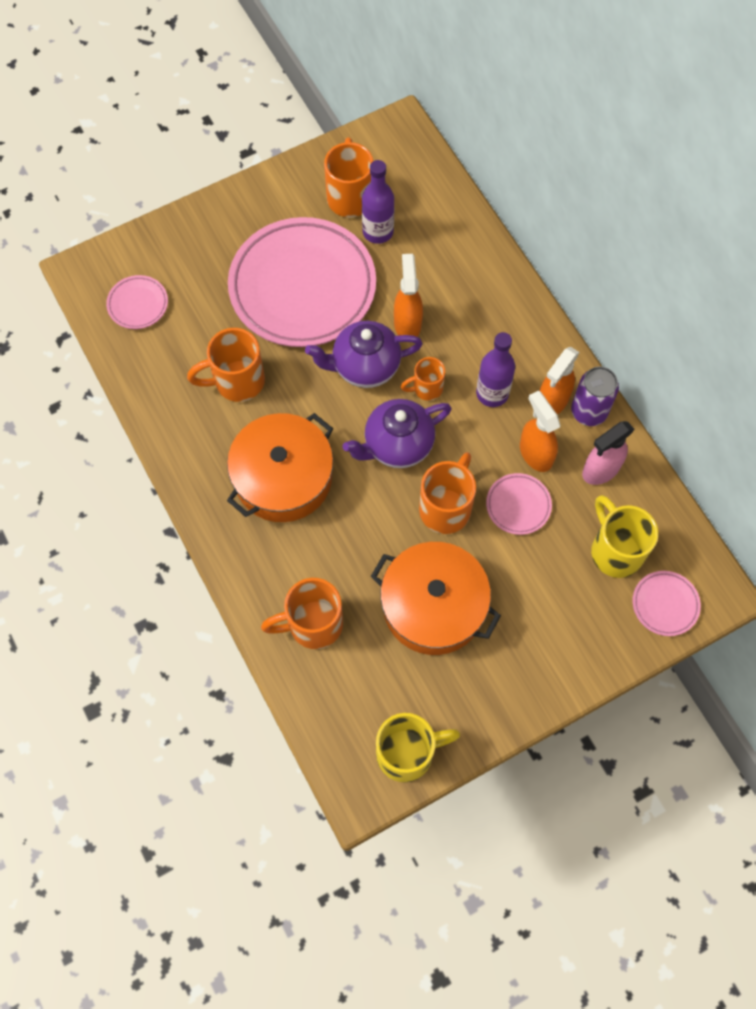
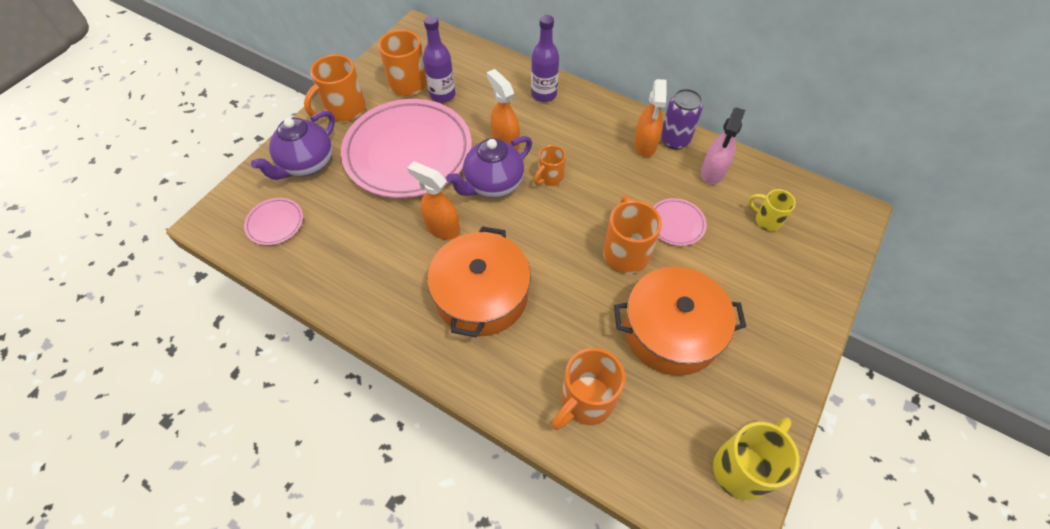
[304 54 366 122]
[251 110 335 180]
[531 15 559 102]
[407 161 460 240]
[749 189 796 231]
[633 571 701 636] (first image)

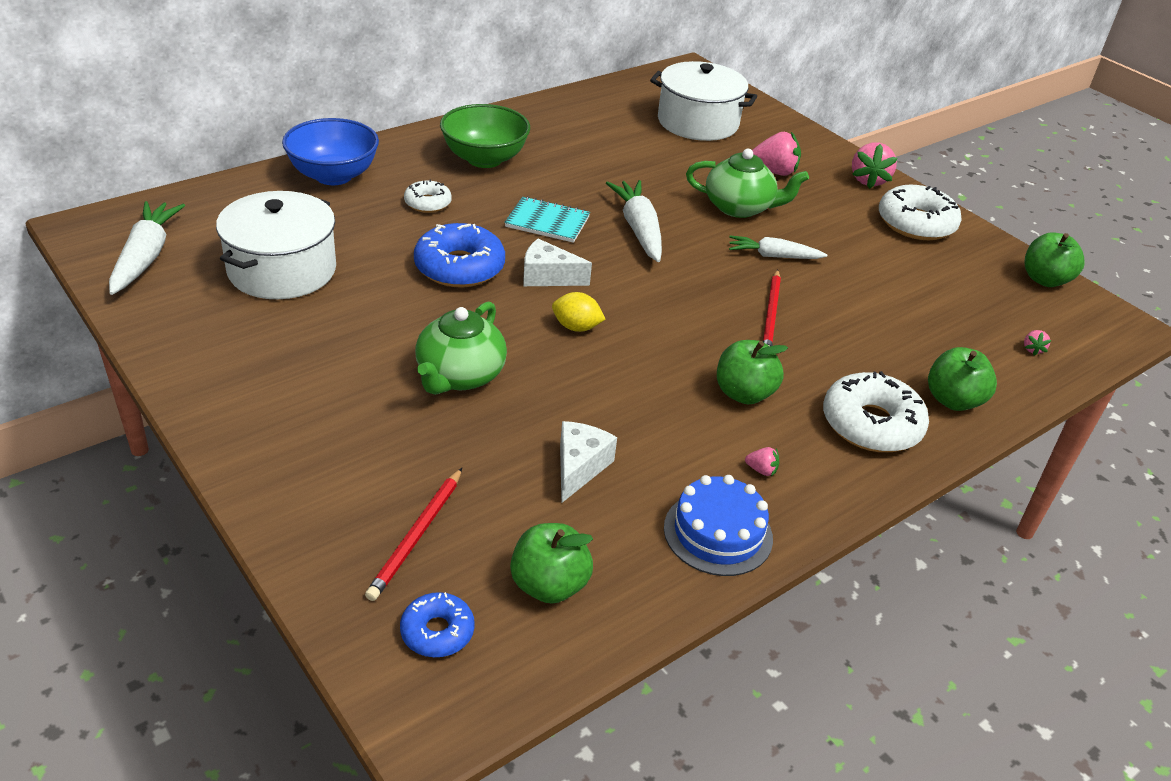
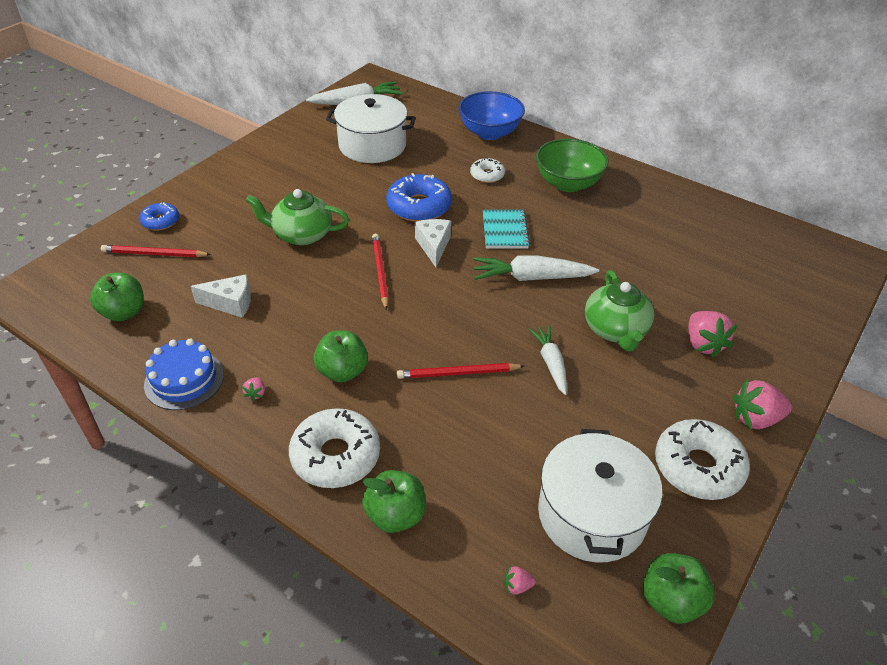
[140 202 179 231]
[372 234 389 310]
[473 256 599 281]
[538 429 662 562]

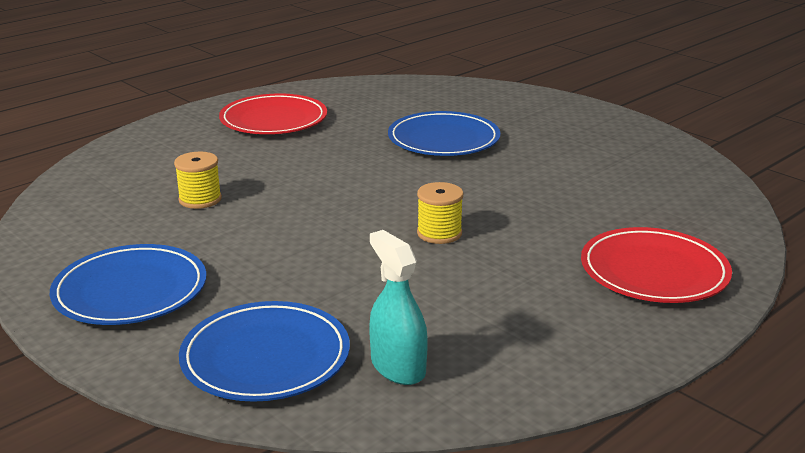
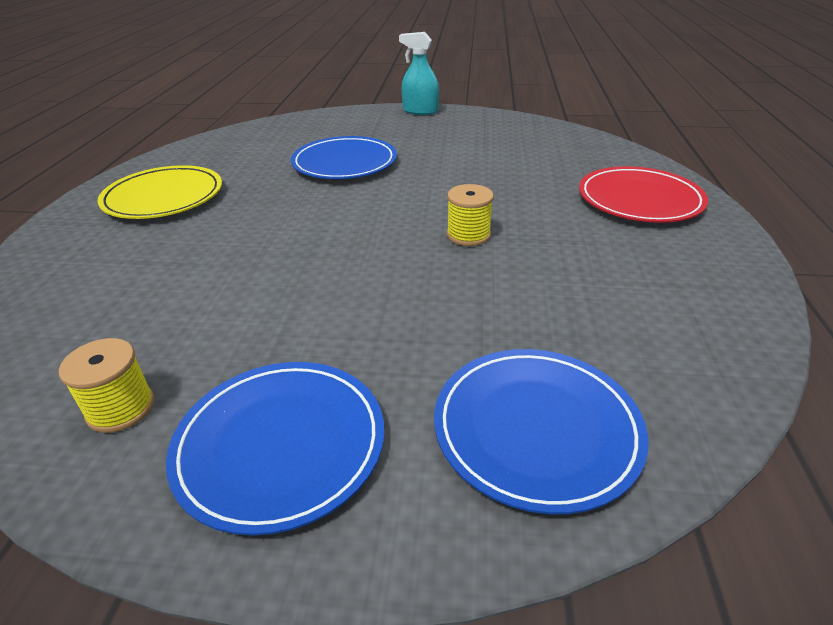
[59 338 155 433]
[98 165 222 219]
[399 32 439 115]

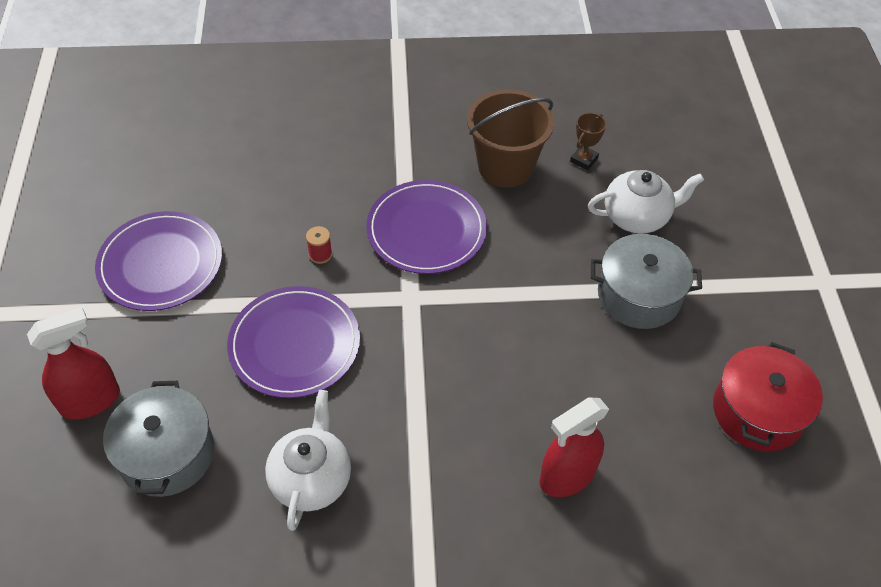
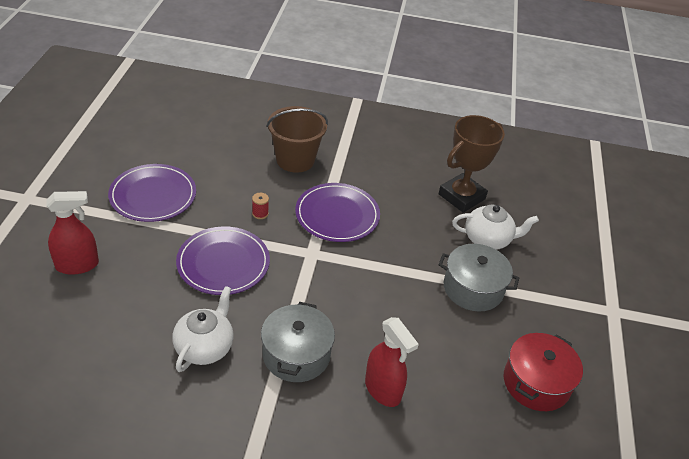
[261 302 335 382]
[266 106 328 173]
[365 317 419 407]
[439 115 505 213]

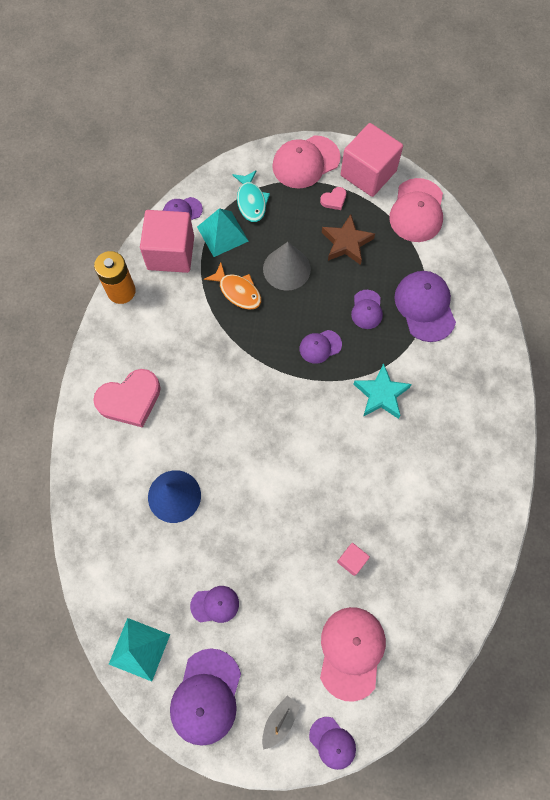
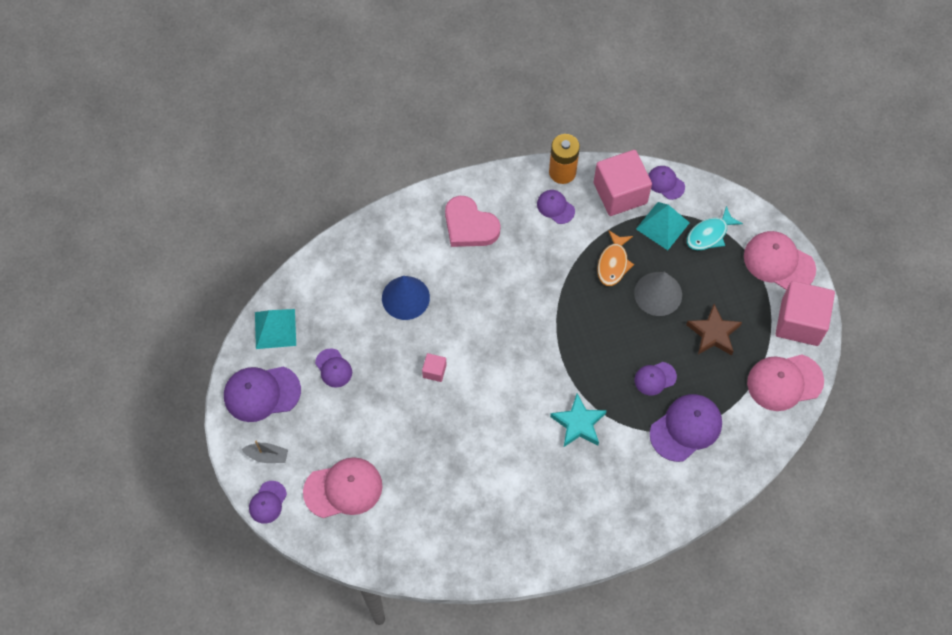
[537 190 575 224]
[320 187 346 210] (first image)
[422 353 447 382]

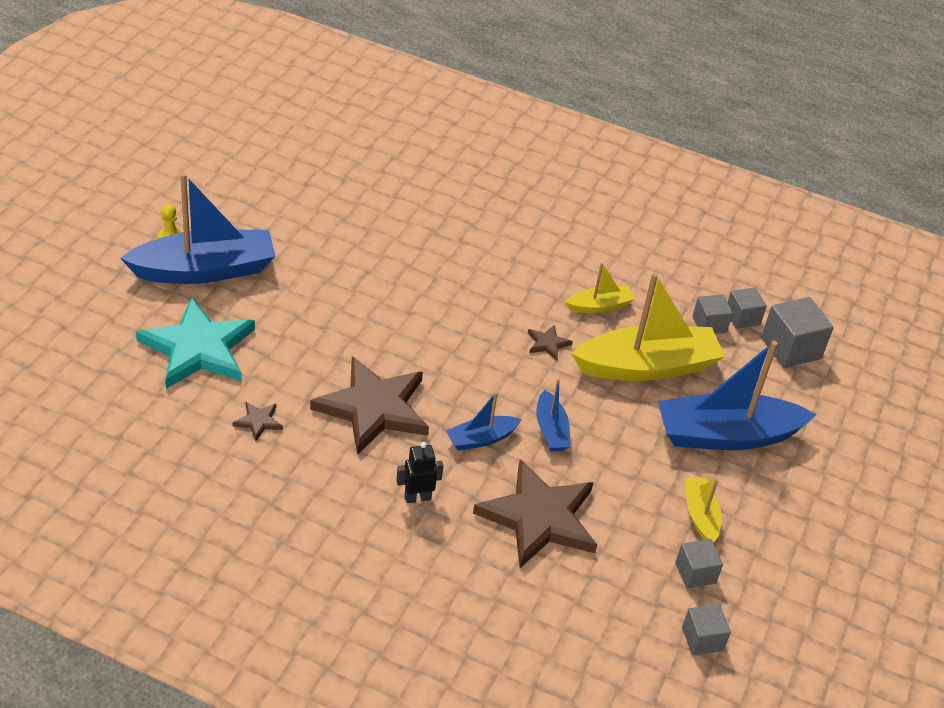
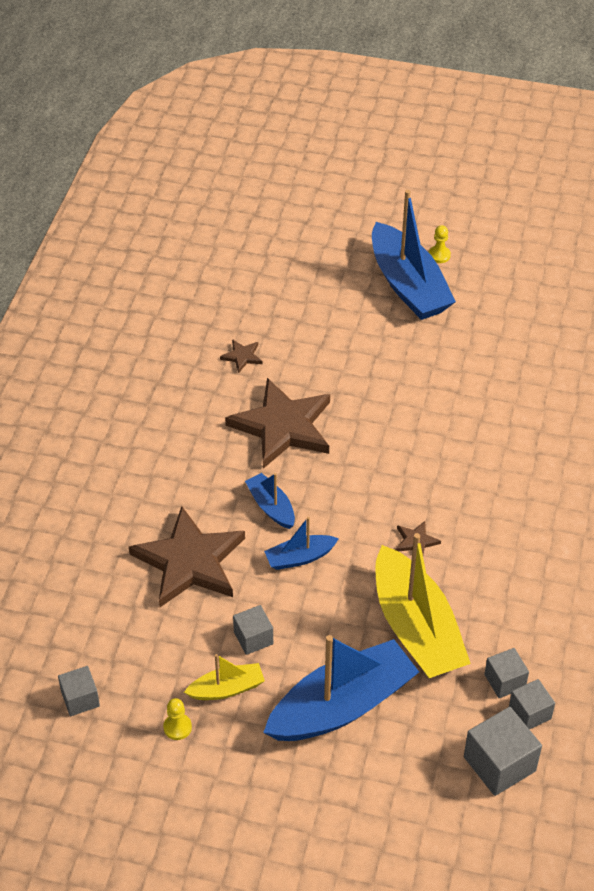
[136 297 255 389] (first image)
[396 442 444 503] (first image)
[566 263 635 313] (first image)
[263 635 419 741]
[233 605 273 655]
[163 698 192 740]

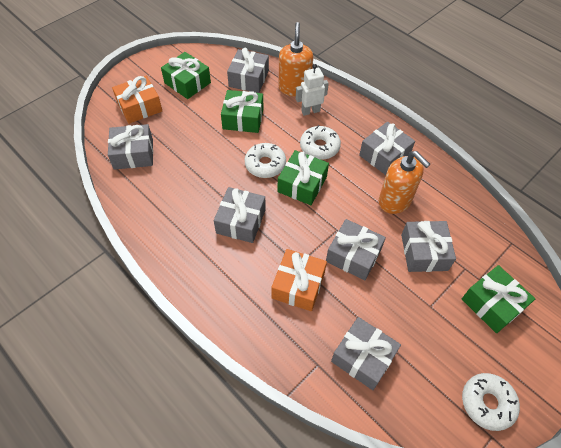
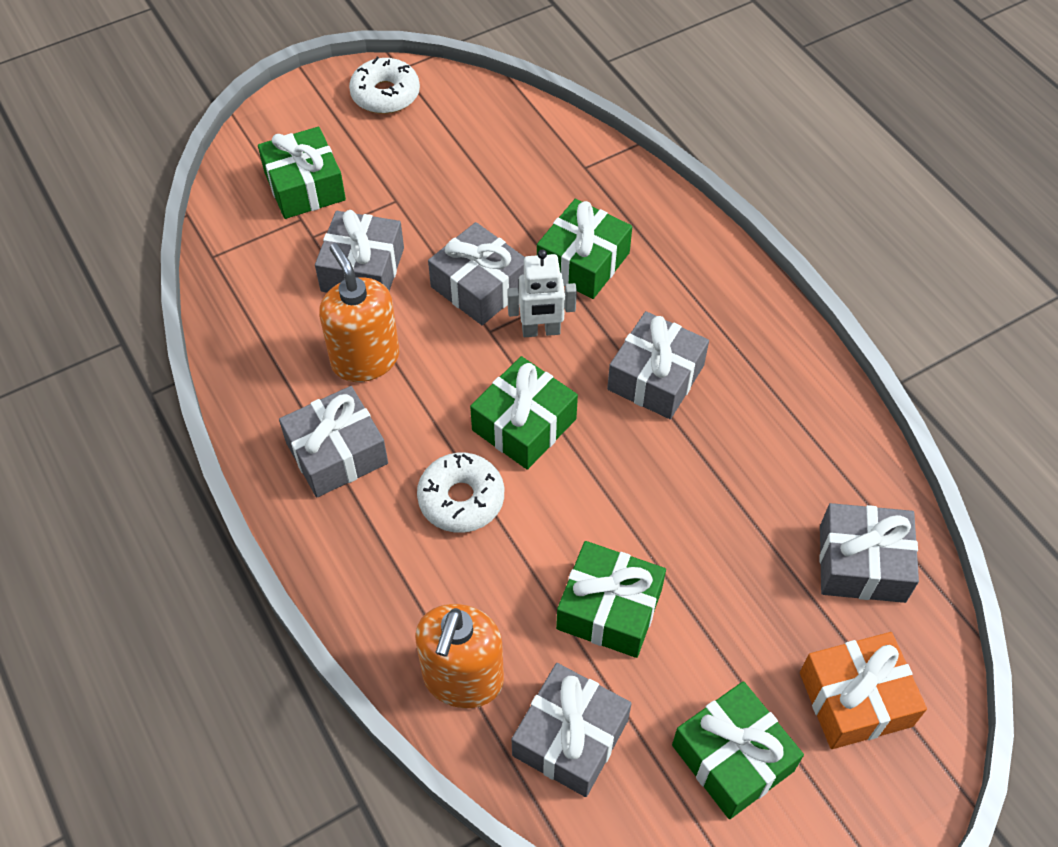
[244 143 286 178] (first image)
[537 199 632 299]
[507 250 577 337]
[331 317 401 390] (first image)

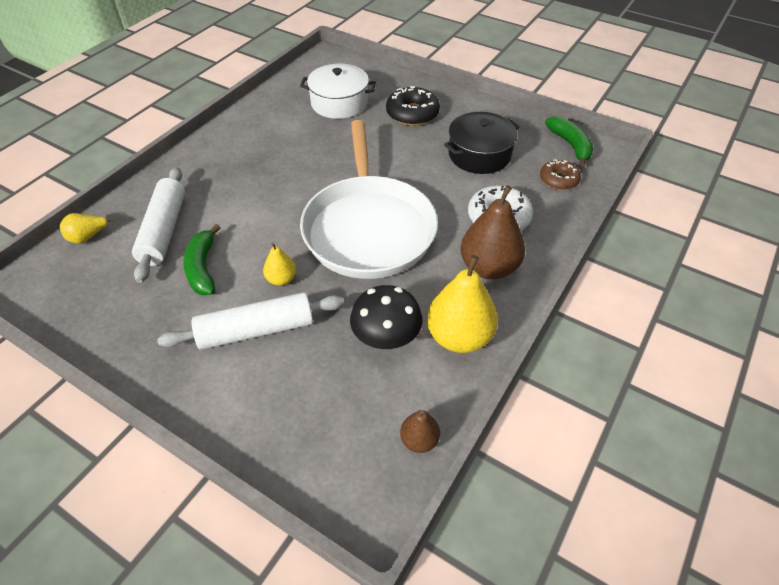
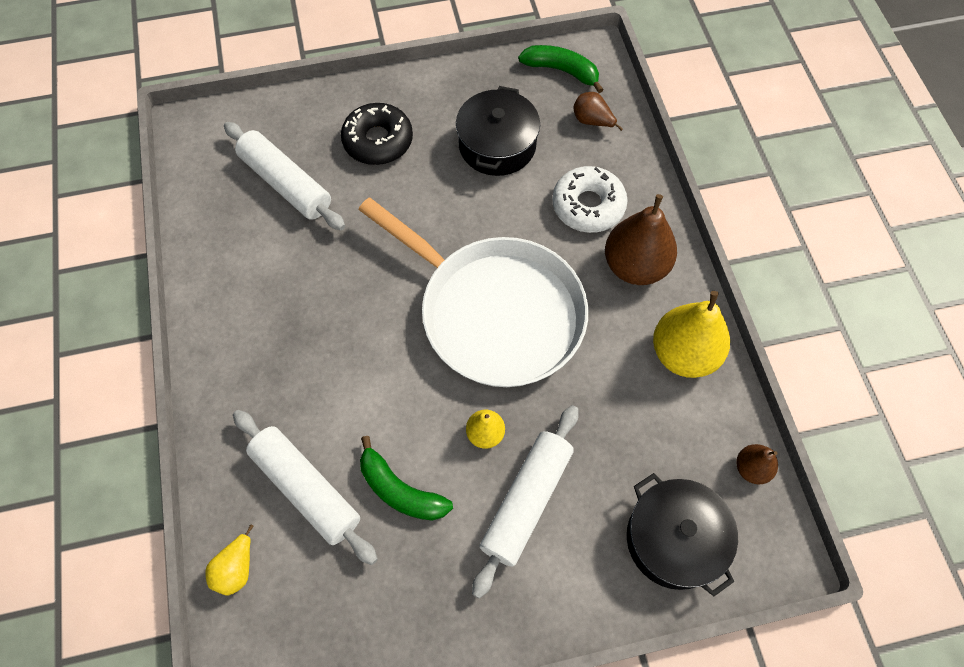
[224 122 345 230]
[350 285 423 349] (first image)
[573 92 623 131]
[627 473 738 596]

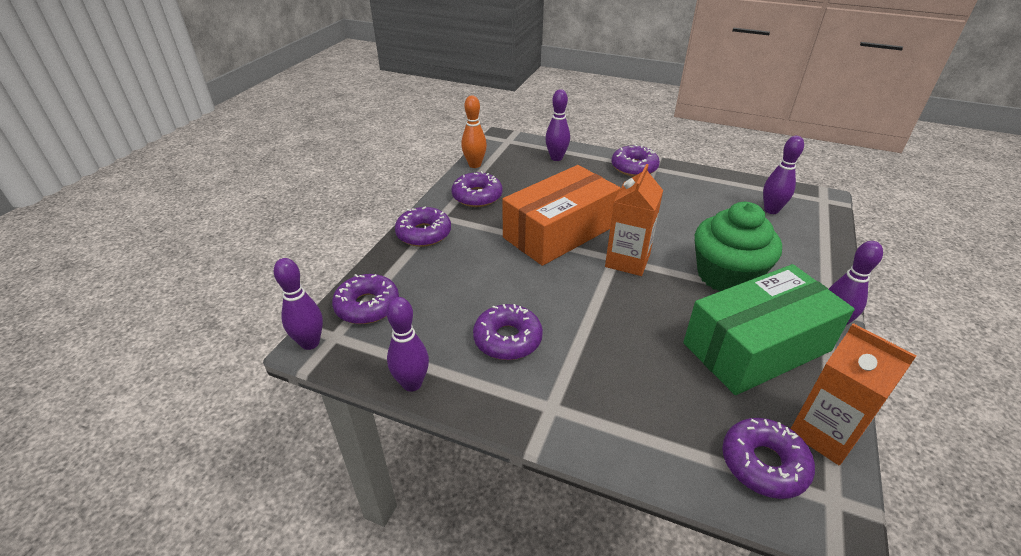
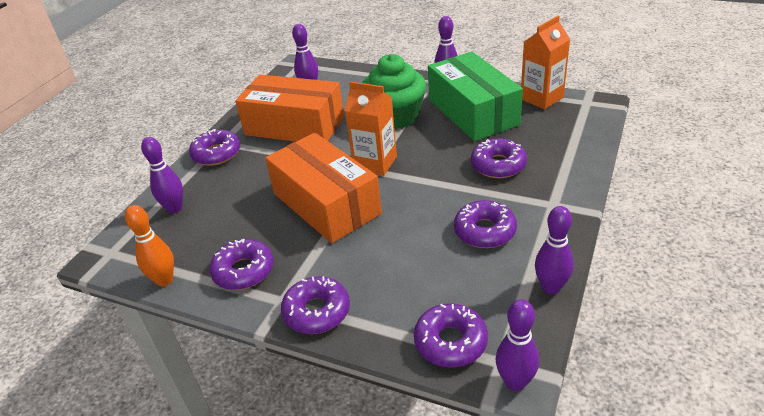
[471 138 527 178]
[235 75 344 142]

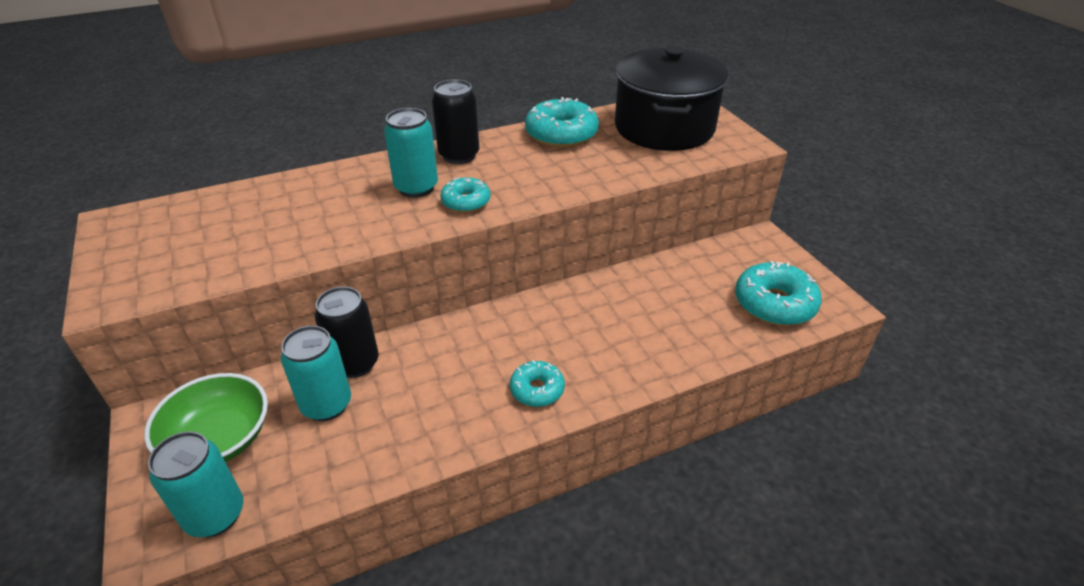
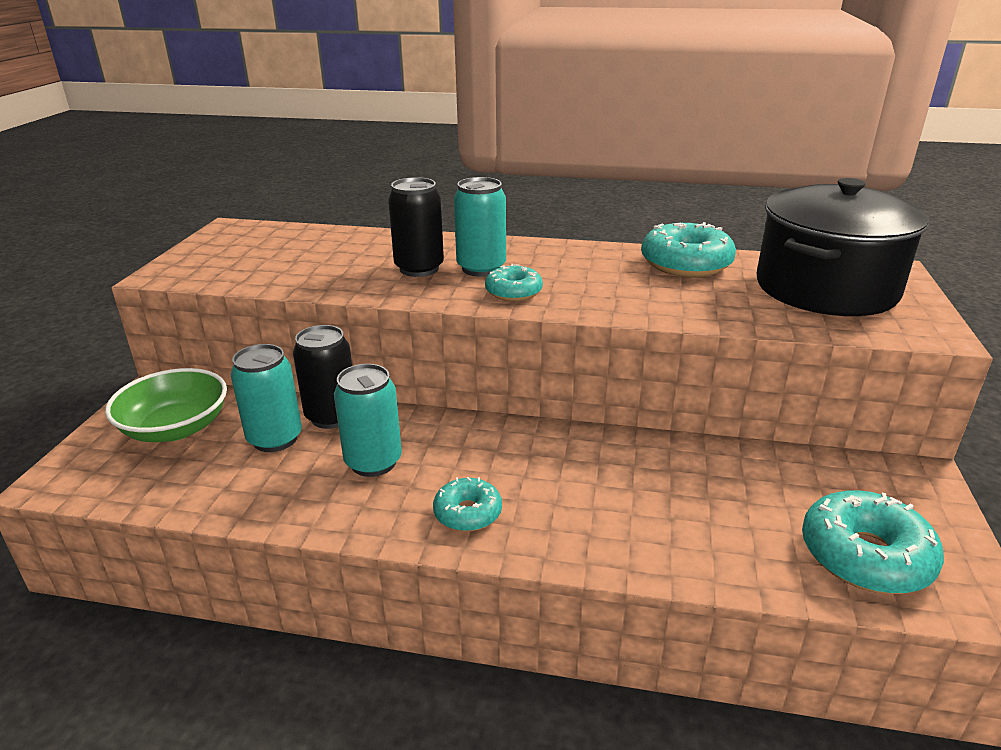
[334 364 402 477]
[388 177 444 277]

